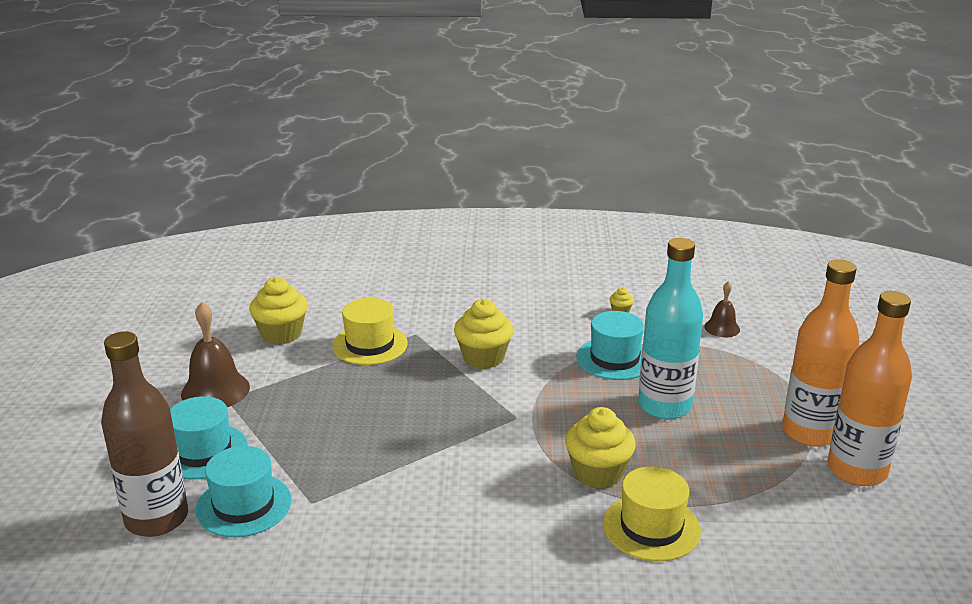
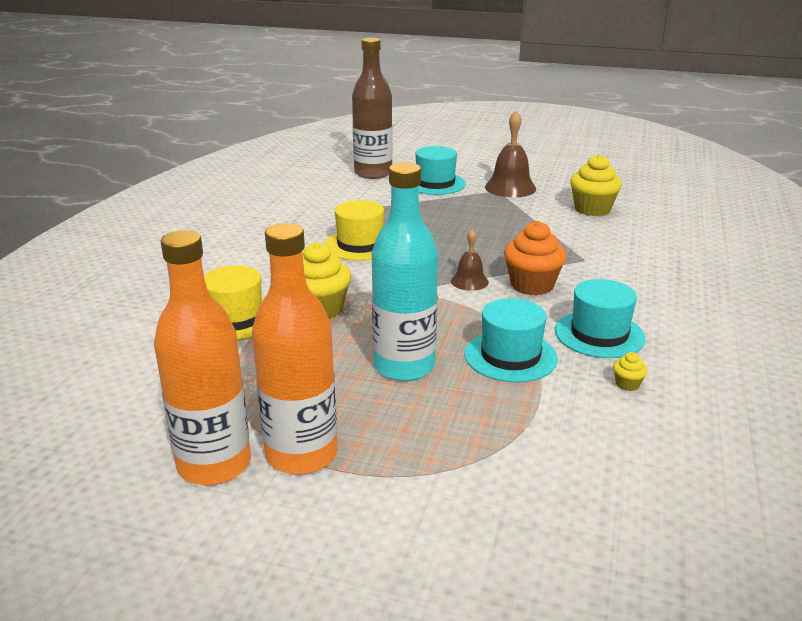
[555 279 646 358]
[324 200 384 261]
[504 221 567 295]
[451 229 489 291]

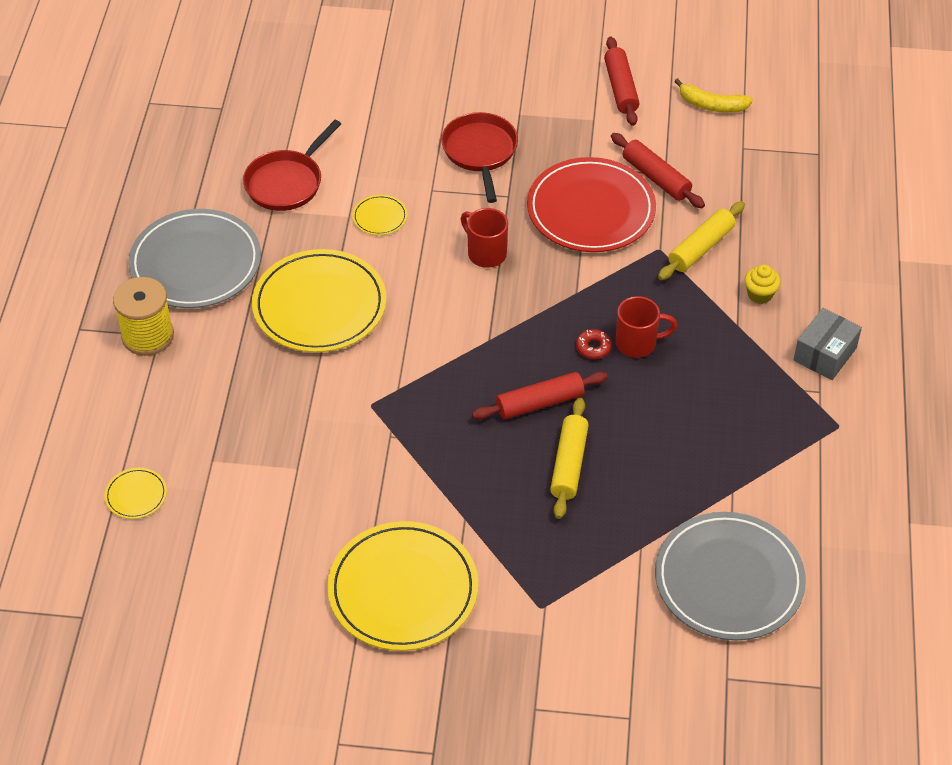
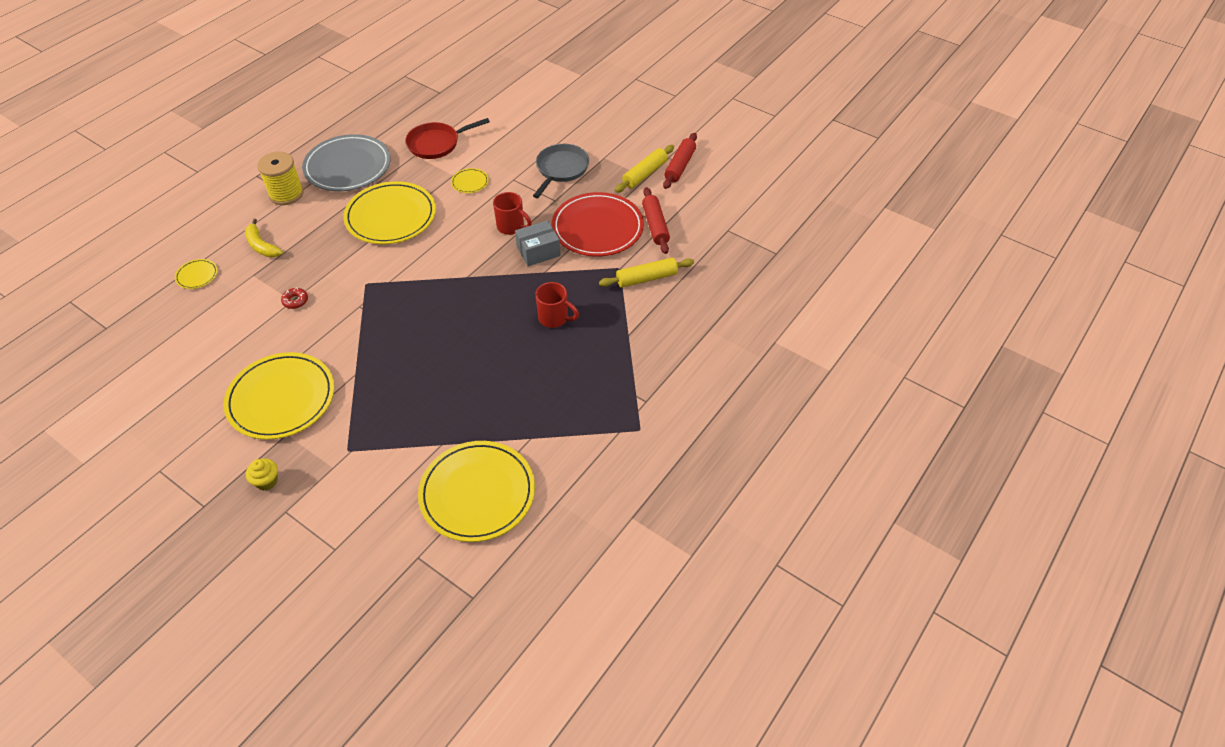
[533 144 589 198]
[493 192 532 235]
[472 372 608 420] (first image)
[615 145 674 193]
[281 287 308 309]
[418 441 535 542]
[245 219 283 258]
[246 458 278 491]
[515 220 561 266]

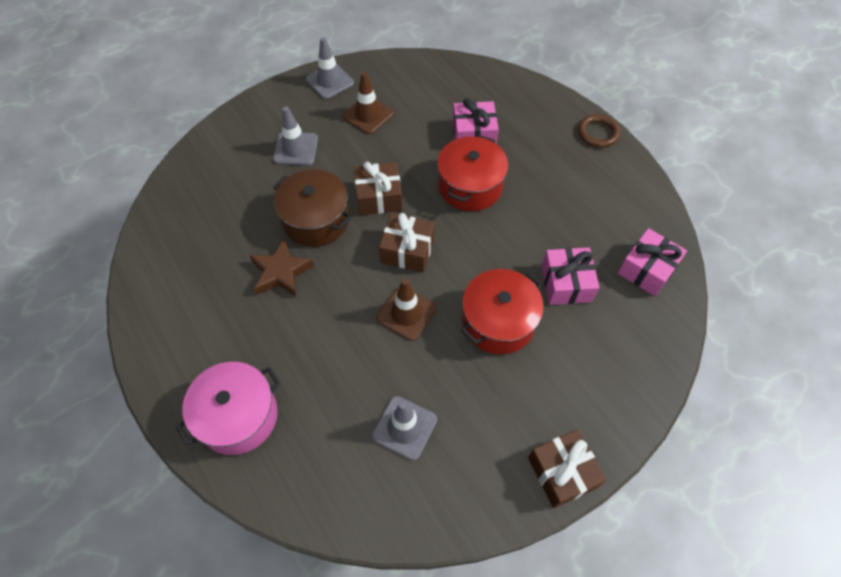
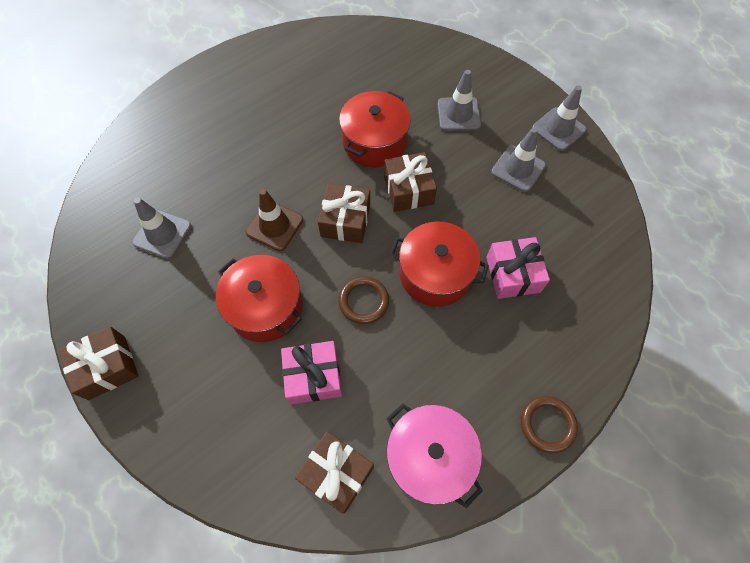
[386 403 483 508]
[250 238 314 297] (first image)
[339 91 410 167]
[491 127 546 192]
[295 431 374 514]
[338 276 389 324]

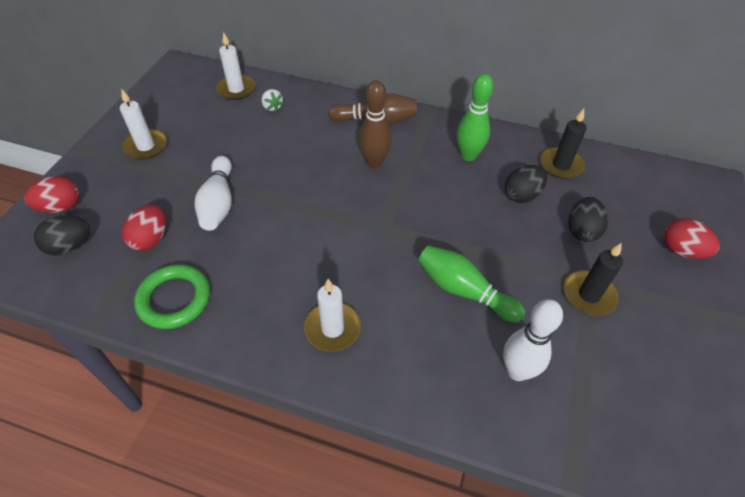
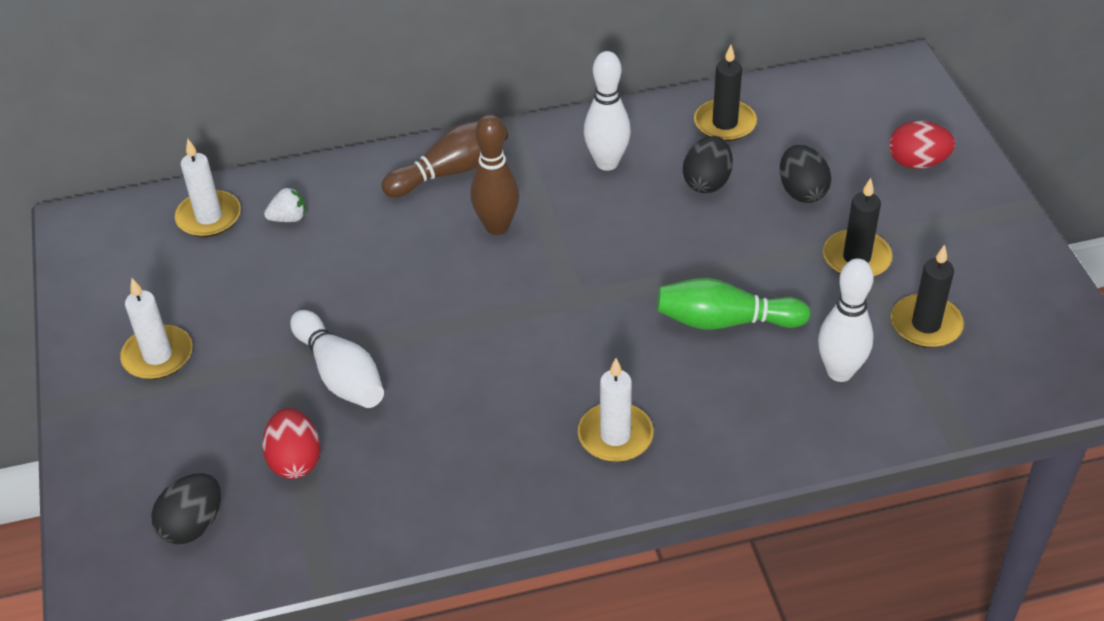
[24 176 79 213] (first image)
[134 264 210 329] (first image)
[264 186 305 222]
[584 51 631 171]
[891 245 964 348]

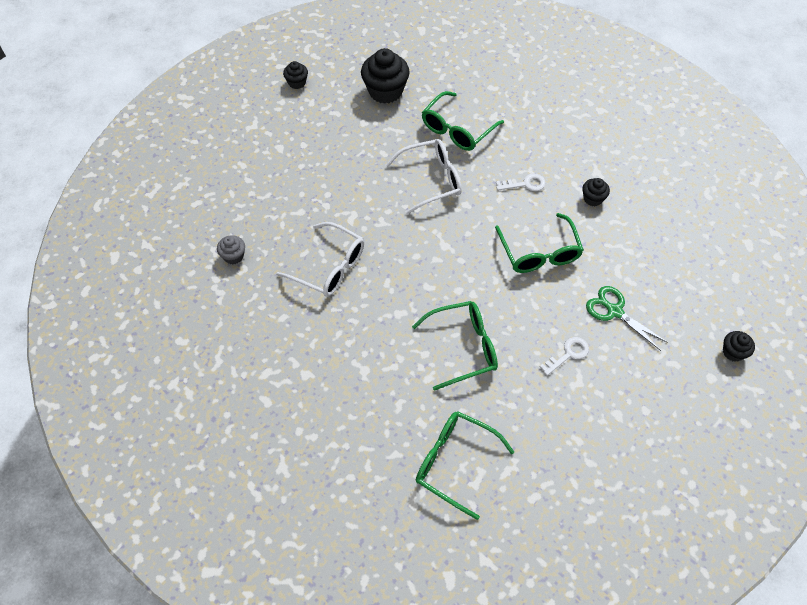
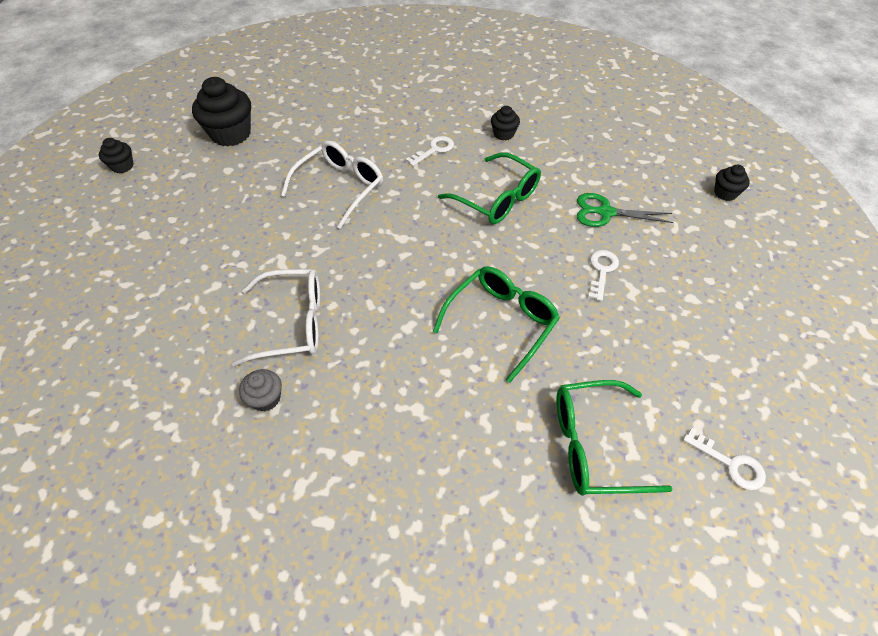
[239 369 282 411]
[422 91 504 151] (first image)
[683 428 766 490]

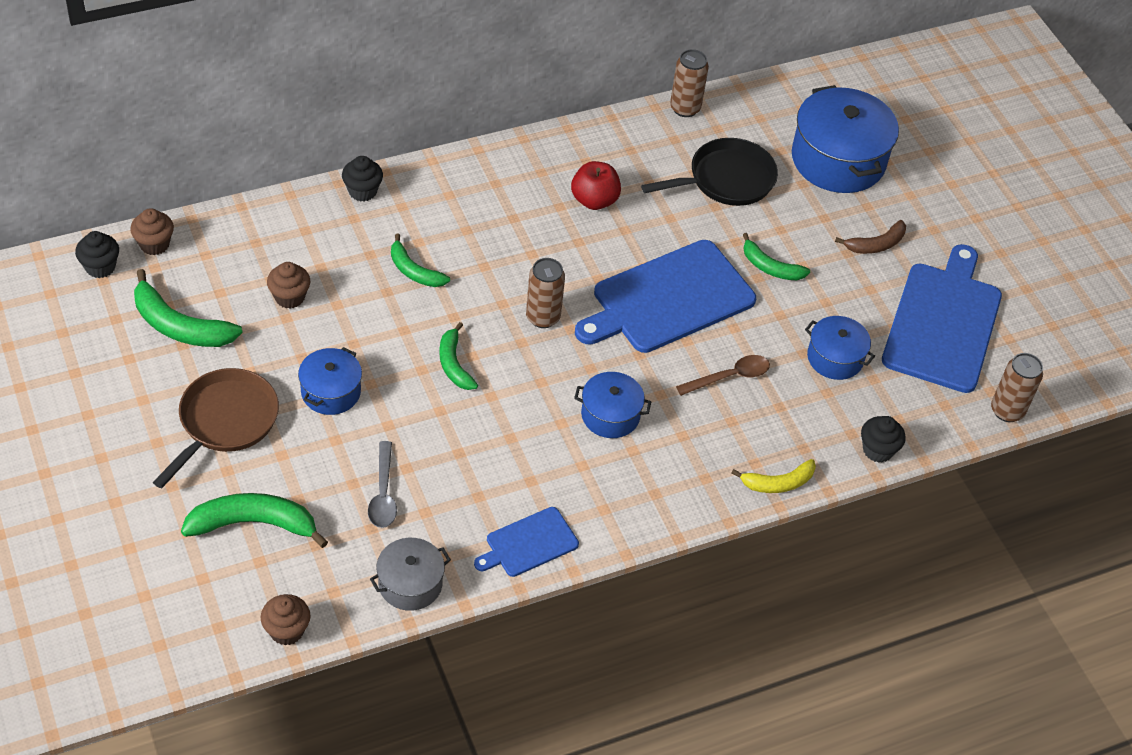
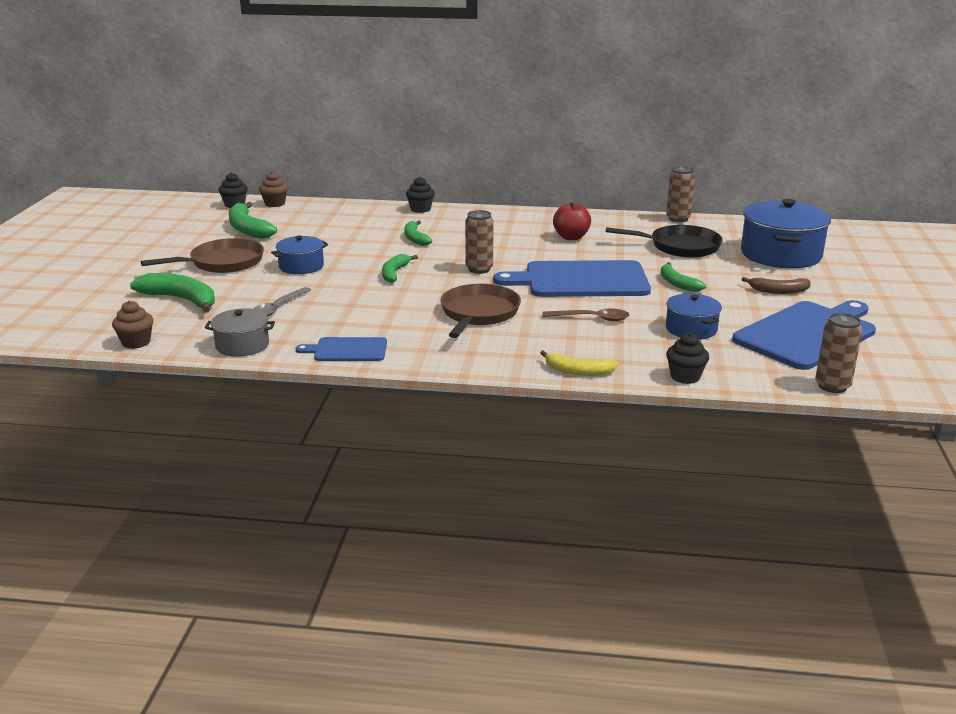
[267 262 310 309] (first image)
[440 284 521 338]

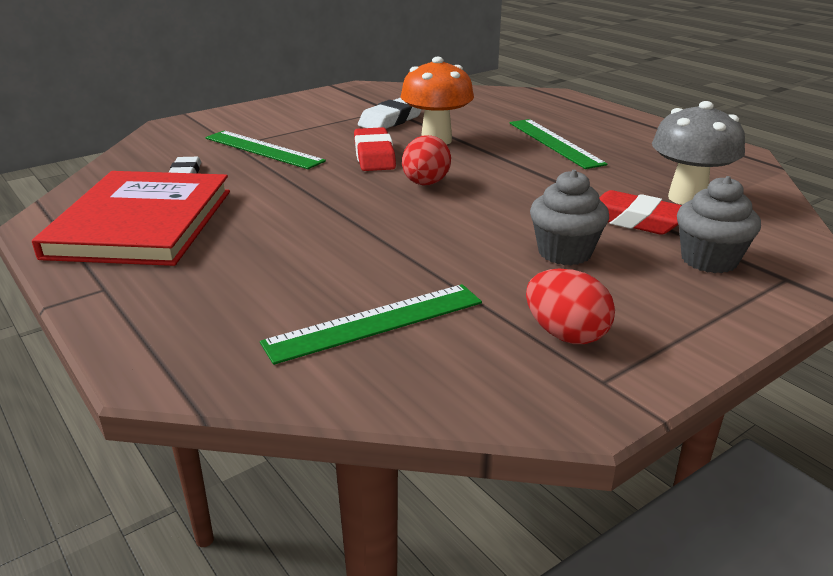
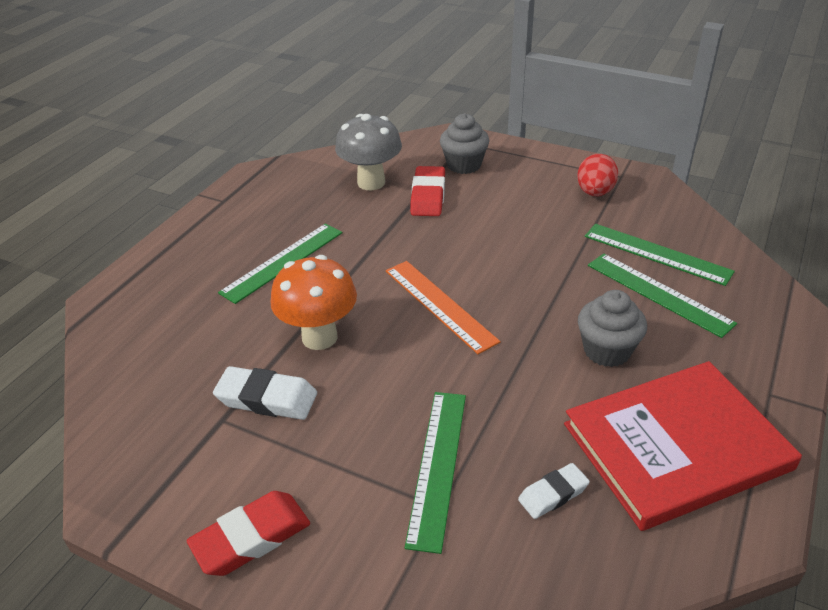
[187 491 310 576]
[386 261 501 354]
[578 290 647 367]
[588 254 737 338]

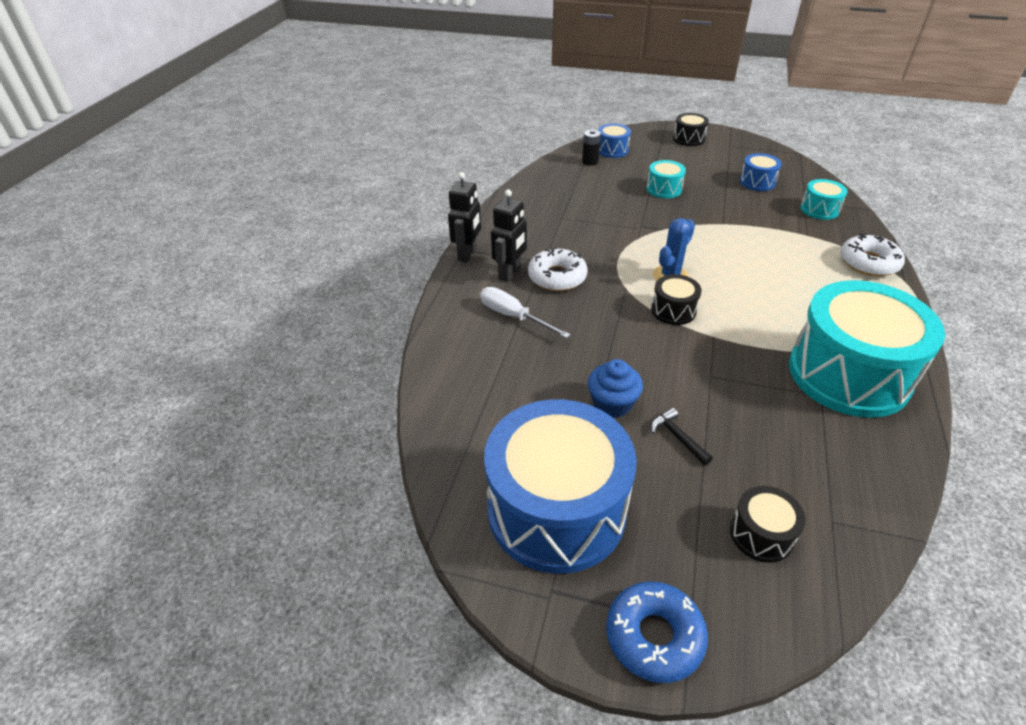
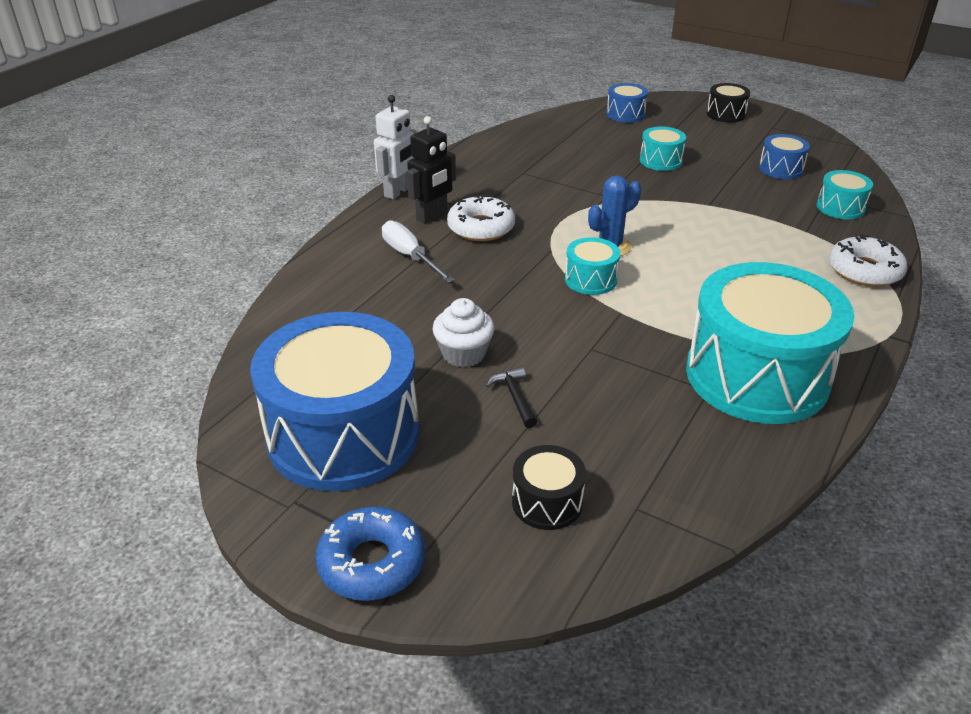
[374 95 416 199]
[582 130 601 166] (first image)
[433 298 494 367]
[565 237 620 295]

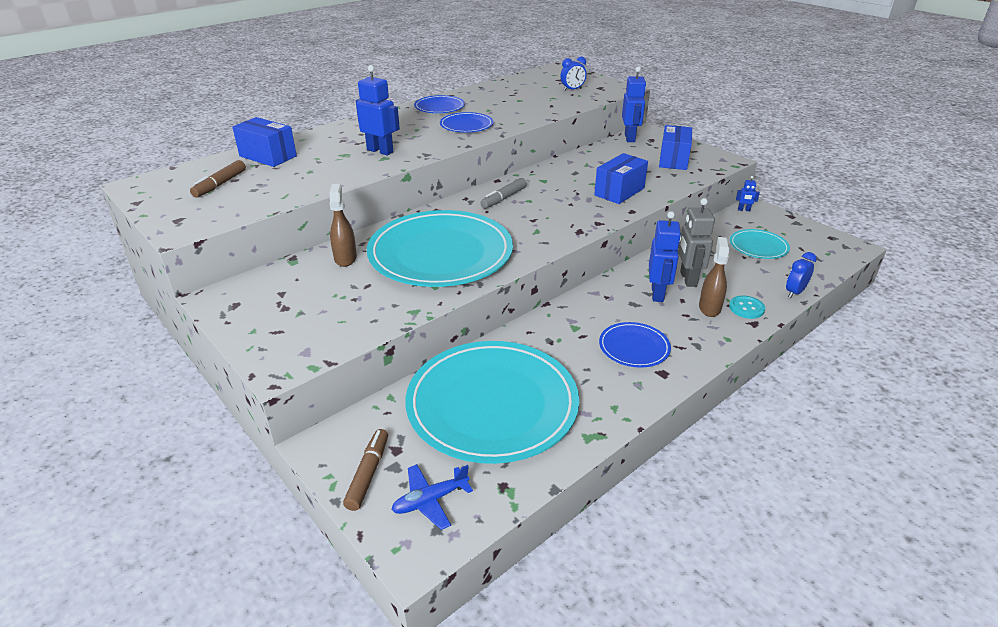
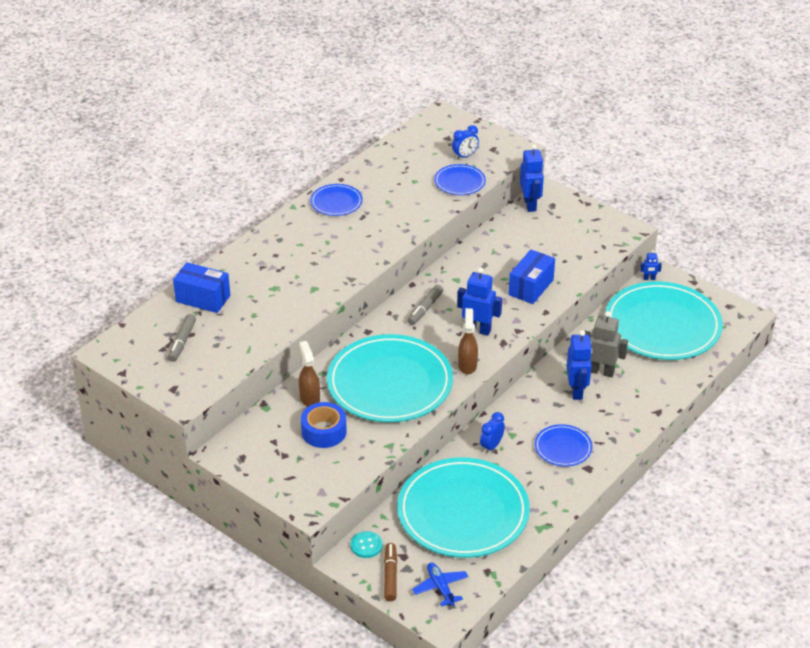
[168 314 196 362]
[457 267 502 336]
[412 562 469 607]
[434 164 486 195]
[659 125 692 170] (first image)
[585 311 628 377]
[458 308 478 374]
[351 531 383 558]
[605 281 723 360]
[480 412 505 454]
[301 402 347 448]

